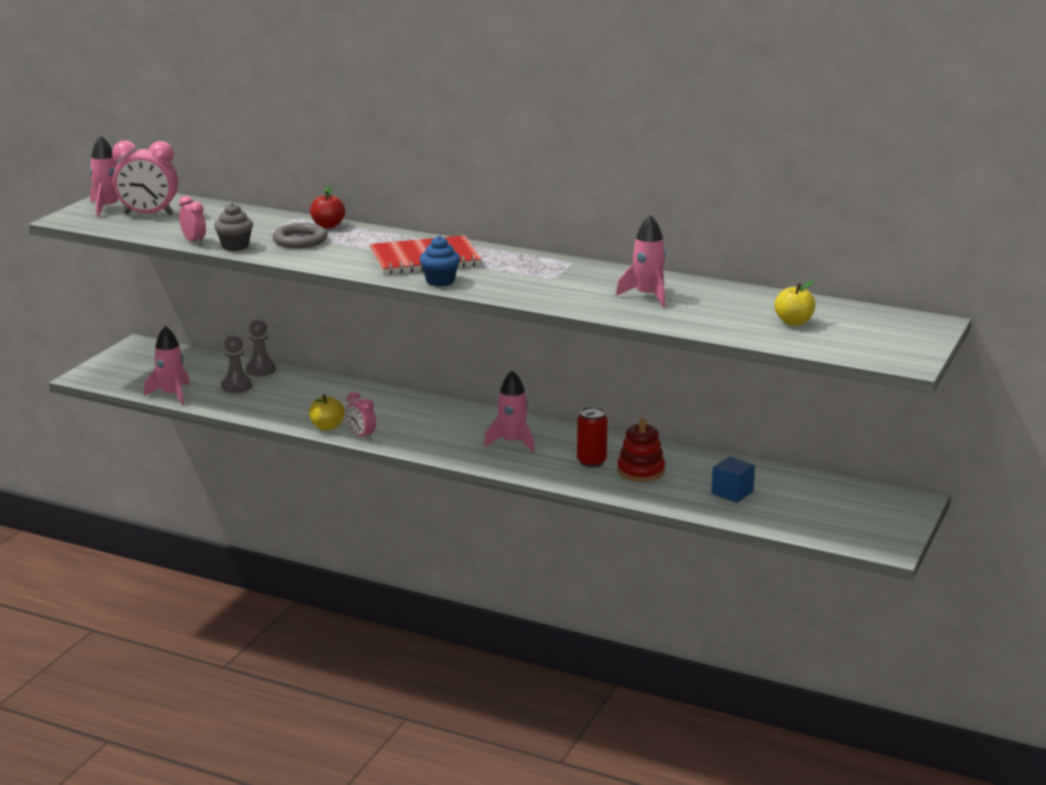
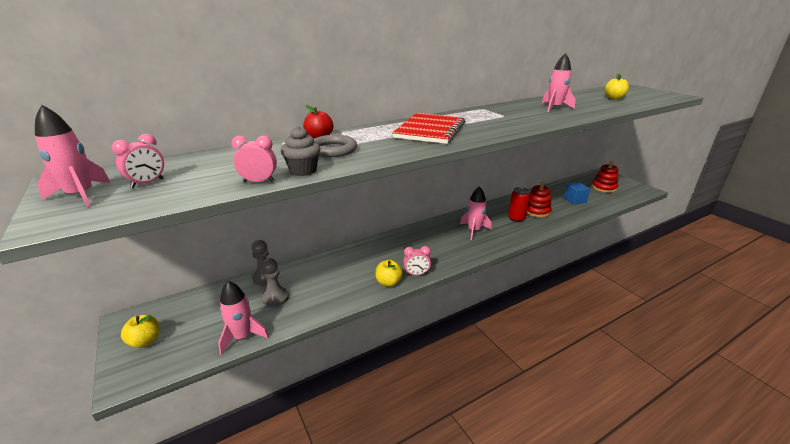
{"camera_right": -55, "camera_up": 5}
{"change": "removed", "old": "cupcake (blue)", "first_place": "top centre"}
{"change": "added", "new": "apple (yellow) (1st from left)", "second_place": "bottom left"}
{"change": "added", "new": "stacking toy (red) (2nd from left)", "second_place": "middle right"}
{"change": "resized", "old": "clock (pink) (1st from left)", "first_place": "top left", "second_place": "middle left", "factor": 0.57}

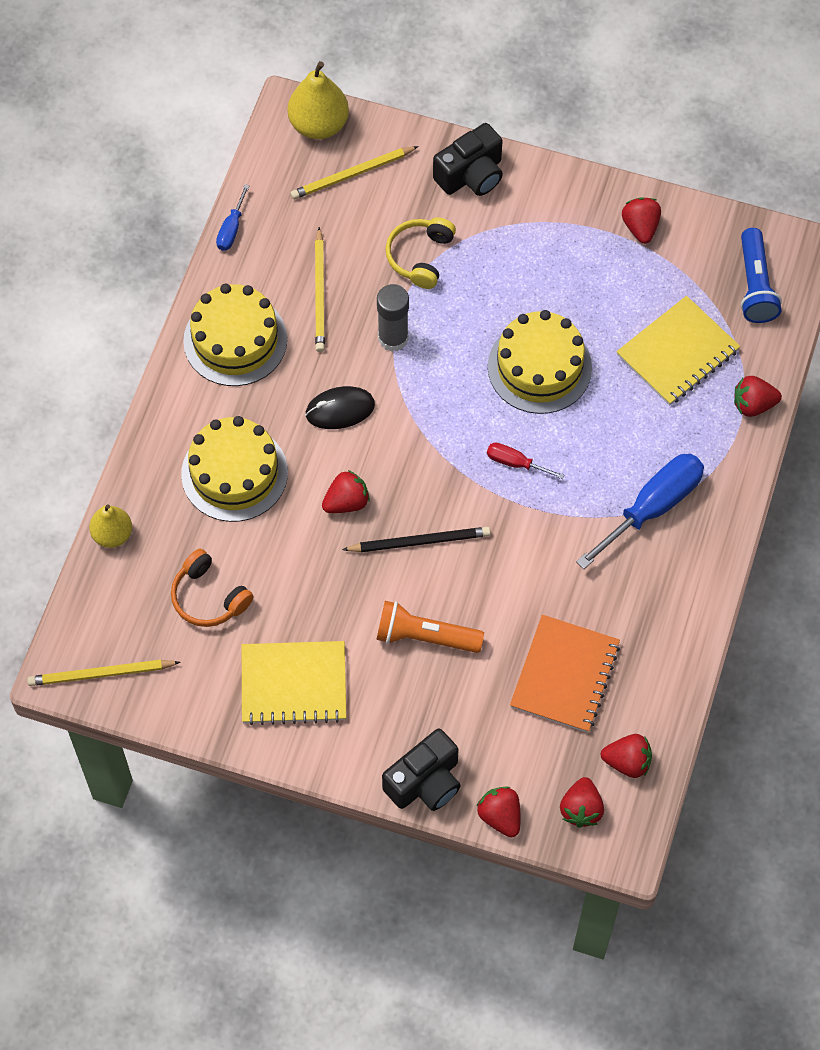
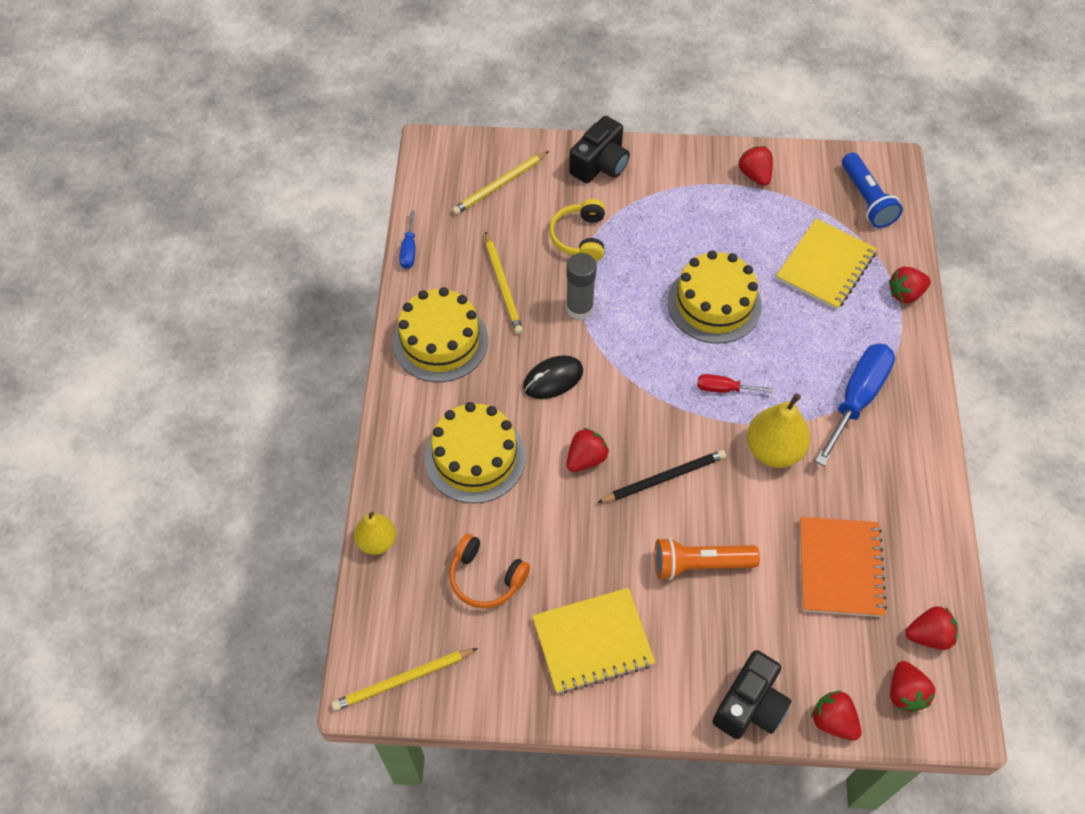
{"camera_right": -15, "camera_up": -5}
{"change": "moved", "old": "pear (yellow) (2nd from left)", "first_place": "top centre", "second_place": "middle right"}

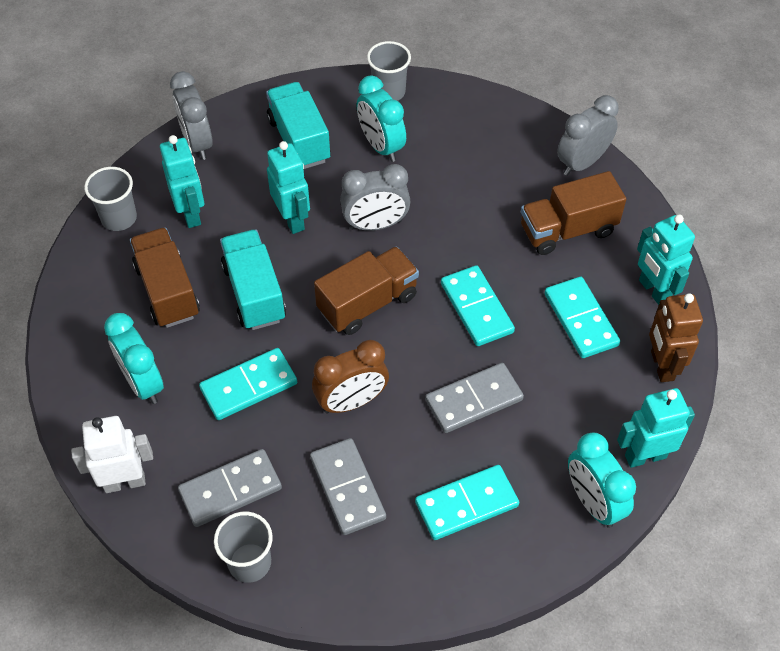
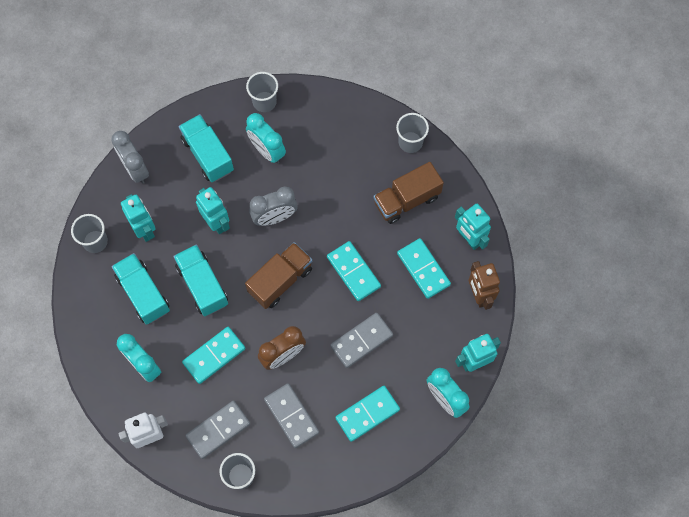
{"camera_right": -10, "camera_up": 15}
{"change": "replaced", "old": "clock (grey) (3rd from left)", "new": "cup (grey) (4th from left)", "first_place": "top right", "second_place": "top centre"}
{"change": "recoloured", "old": "truck (brown) (1st from left)", "new": "truck (turquoise) (1st from left)", "first_place": "middle left", "second_place": "middle left"}

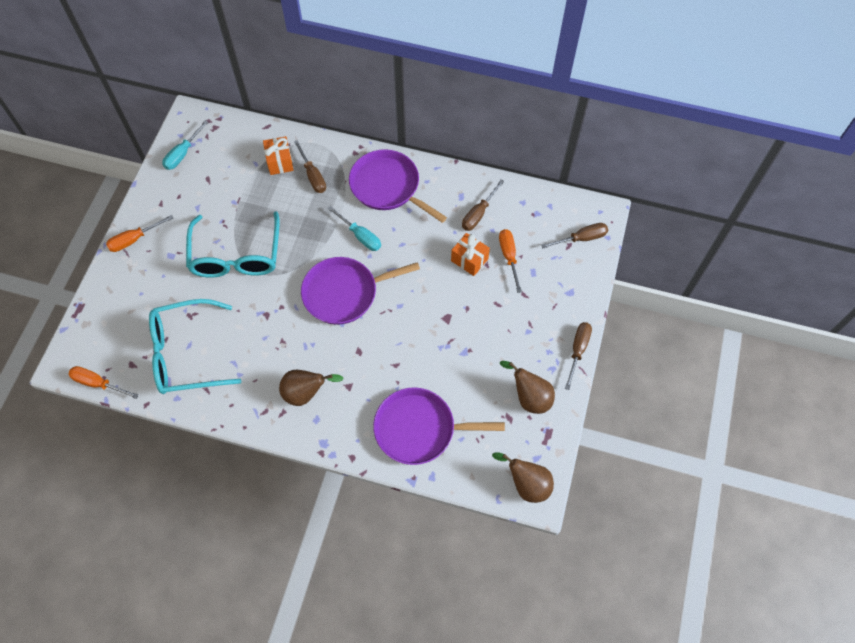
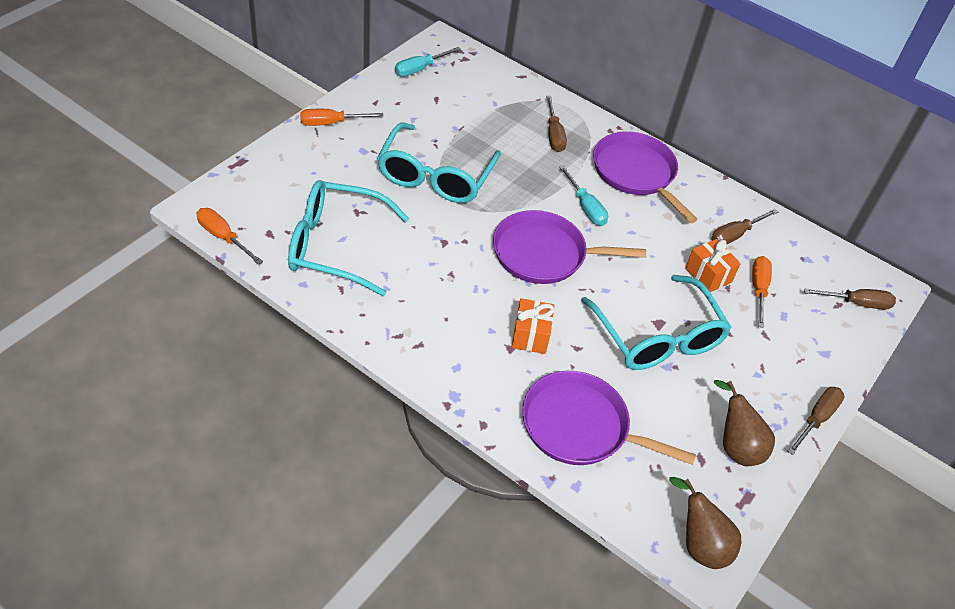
{"camera_right": 15, "camera_up": -15}
{"change": "removed", "old": "pear (brown) (1st from left)", "first_place": "centre"}
{"change": "added", "new": "glasses (turquoise) (3rd from left)", "second_place": "middle right"}
{"change": "moved", "old": "gift (orange) (1st from left)", "first_place": "top left", "second_place": "centre"}

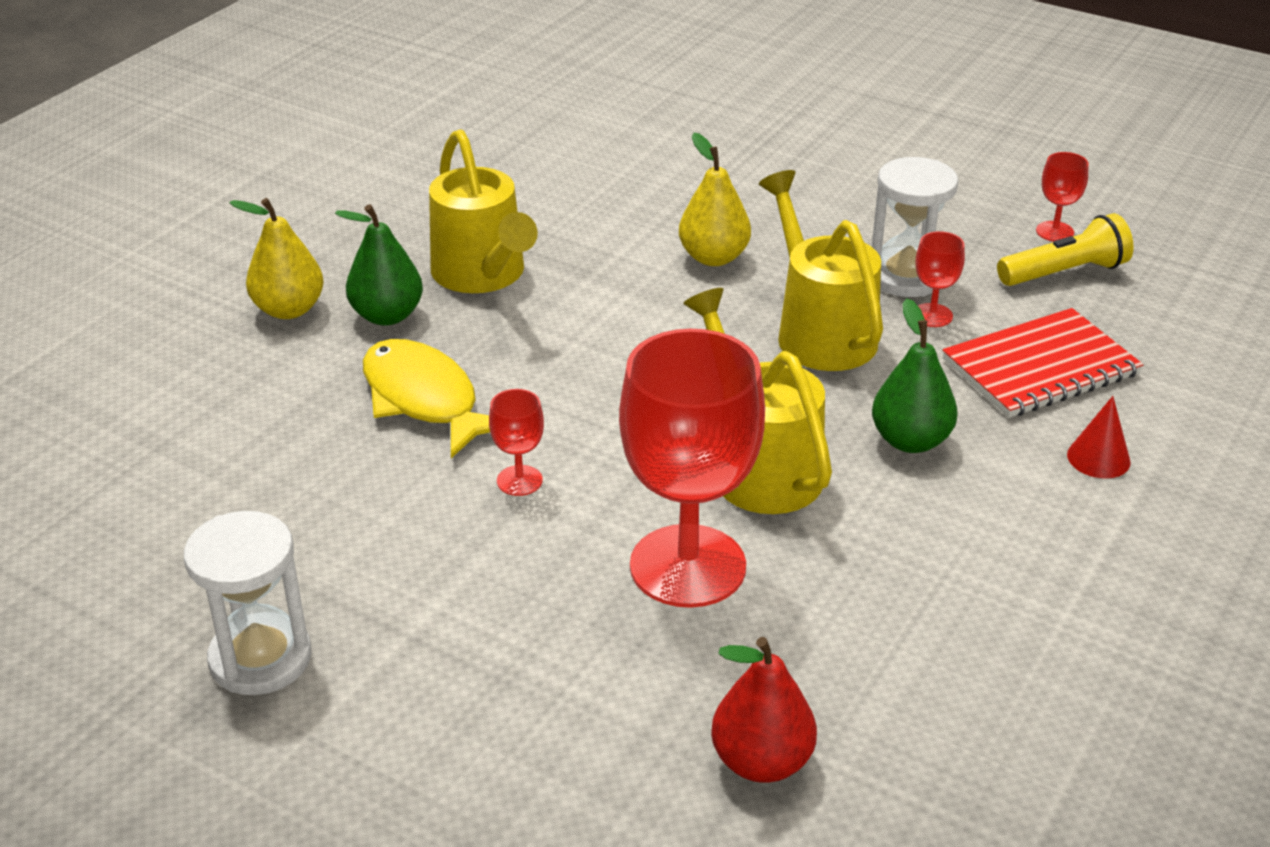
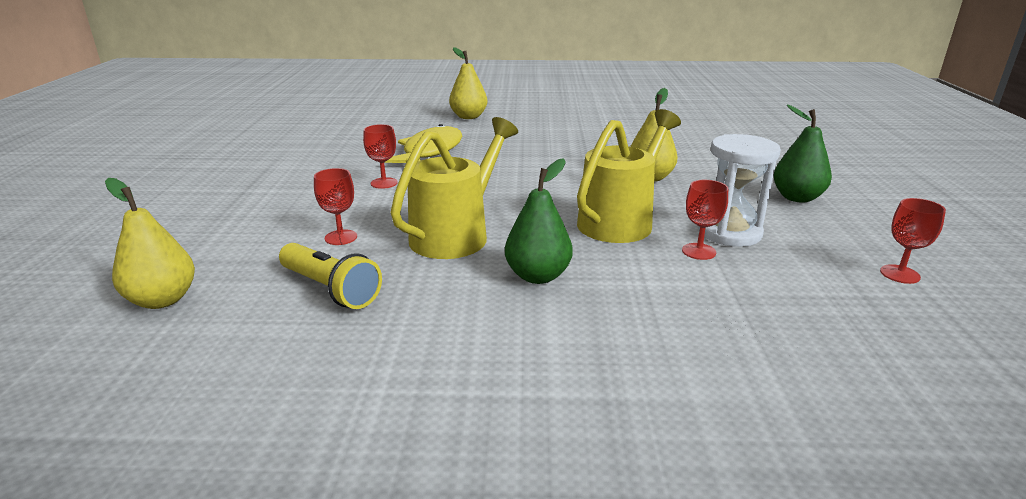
{"camera_right": 60, "camera_up": -10}
{"change": "removed", "old": "hourglass (white) (1st from left)", "first_place": "bottom left"}
{"change": "removed", "old": "watering can (yellow) (1st from left)", "first_place": "top centre"}
{"change": "removed", "old": "notebook (red)", "first_place": "middle right"}
{"change": "removed", "old": "cone (red)", "first_place": "middle right"}
{"change": "moved", "old": "pear (green) (1st from left in the first image)", "new": "pear (green) (2nd from left)", "first_place": "top left", "second_place": "top right"}
{"change": "moved", "old": "flashlight (yellow)", "first_place": "top right", "second_place": "middle left"}
{"change": "recoloured", "old": "pear (red)", "new": "pear (yellow) (1st from left)", "first_place": "bottom centre", "second_place": "middle left"}
{"change": "resized", "old": "goblet (red) (2nd from left in the first image)", "first_place": "centre", "second_place": "middle left", "factor": 0.42}

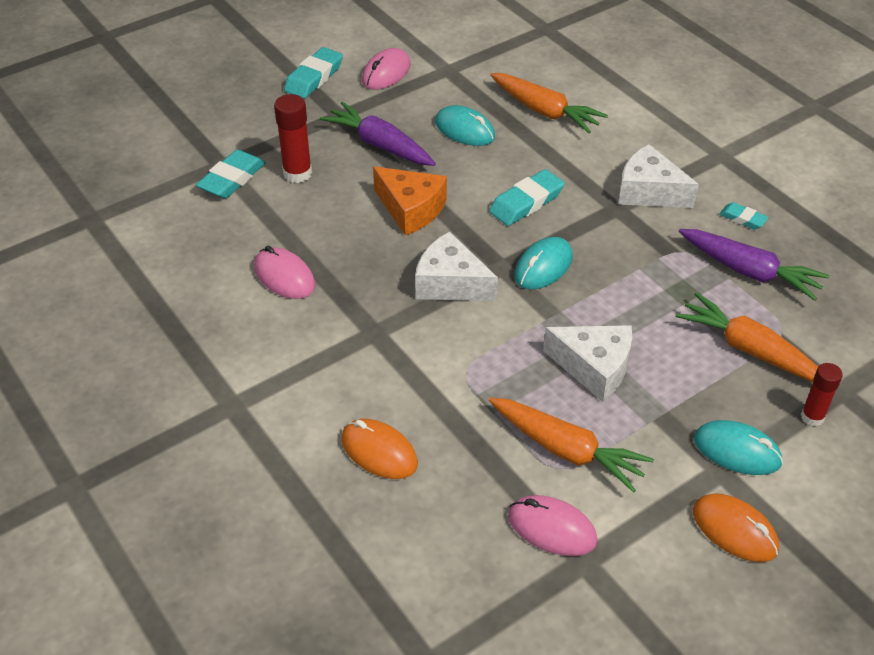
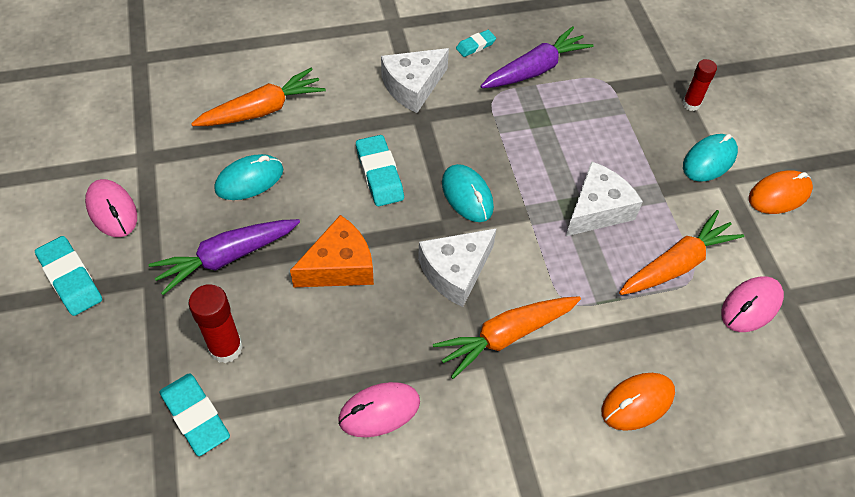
{"camera_right": -70, "camera_up": 10}
{"change": "moved", "old": "carrot (orange) (3rd from left in the first image)", "new": "carrot (orange) (2nd from left)", "first_place": "middle right", "second_place": "bottom centre"}

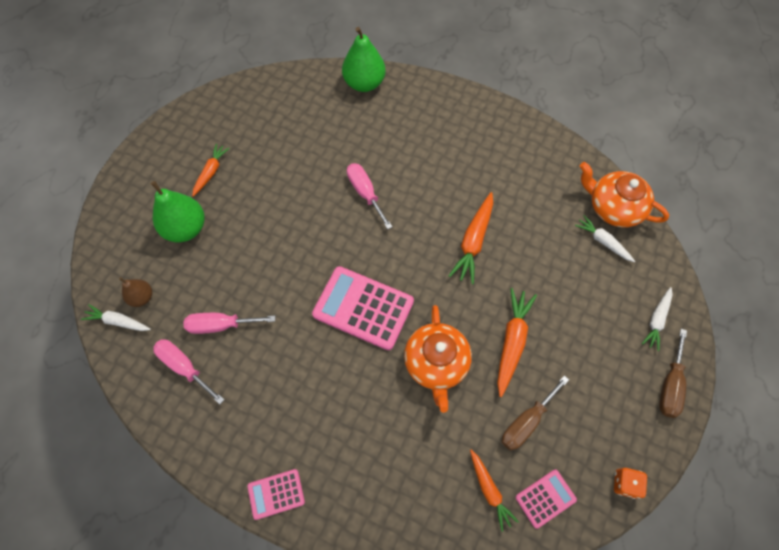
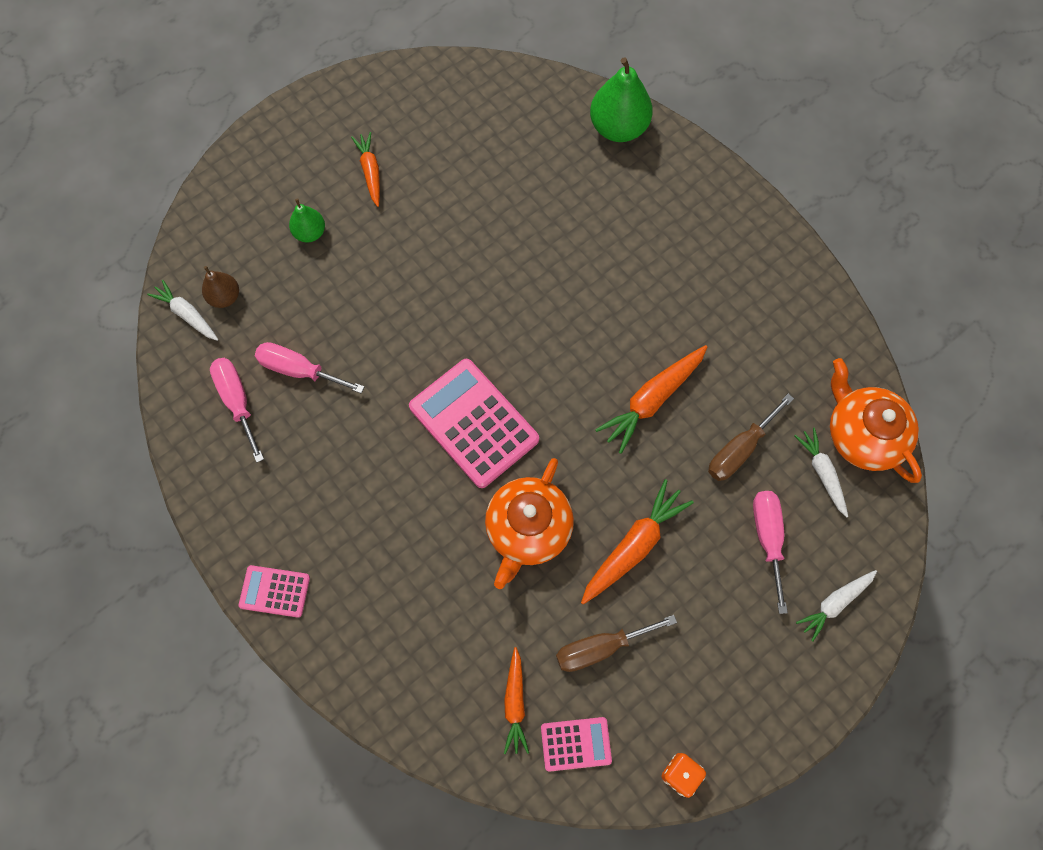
{"camera_right": 25, "camera_up": 5}
{"change": "moved", "old": "screwdriver (pink) (3rd from left)", "first_place": "centre", "second_place": "middle right"}
{"change": "moved", "old": "screwdriver (brown) (2nd from left)", "first_place": "bottom right", "second_place": "middle right"}
{"change": "turned", "old": "carrot (orange) (1st from left)", "first_place": "top left", "second_place": "top centre", "degrees": -60}
{"change": "resized", "old": "pear (green) (1st from left)", "first_place": "middle left", "second_place": "top left", "factor": 0.55}

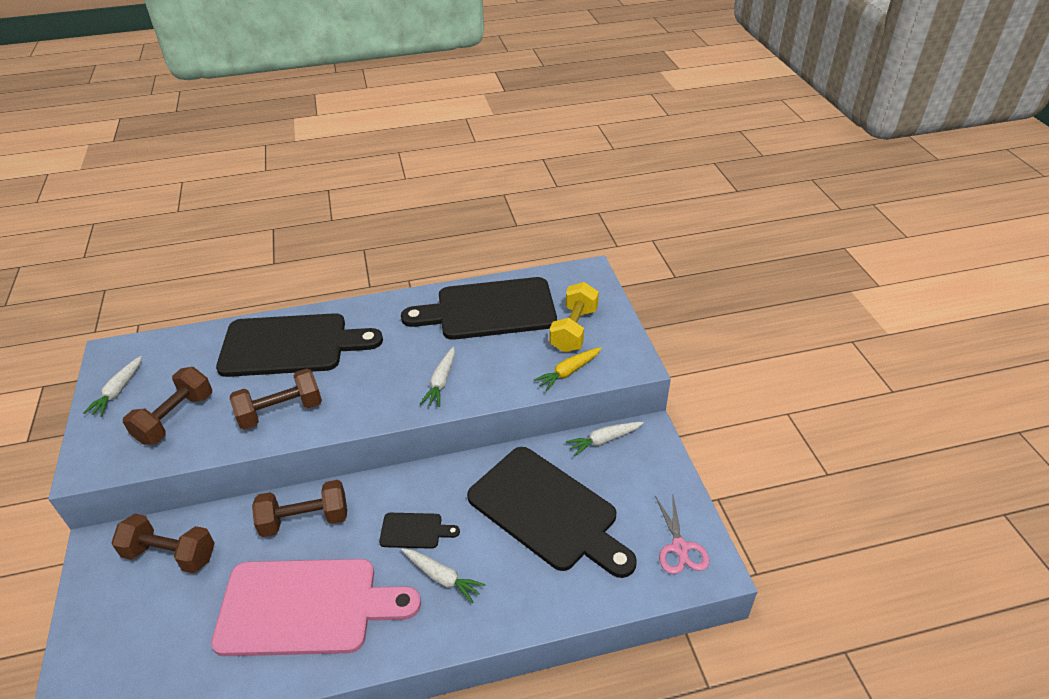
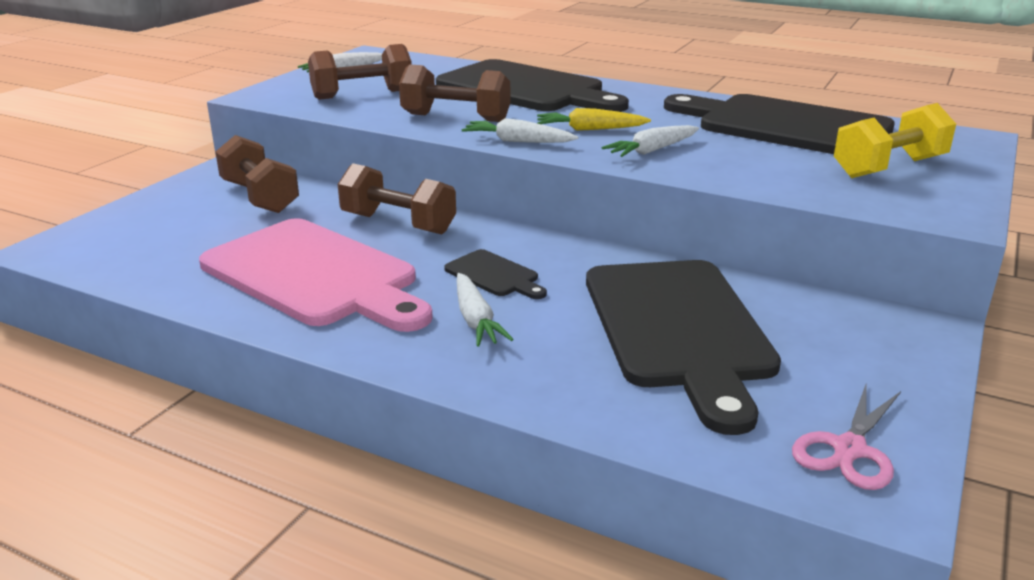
{"camera_right": 40, "camera_up": -15}
{"change": "moved", "old": "carrot (yellow)", "first_place": "centre", "second_place": "top centre"}
{"change": "moved", "old": "carrot (white) (4th from left in the first image)", "new": "carrot (white) (3rd from left)", "first_place": "centre", "second_place": "top centre"}

